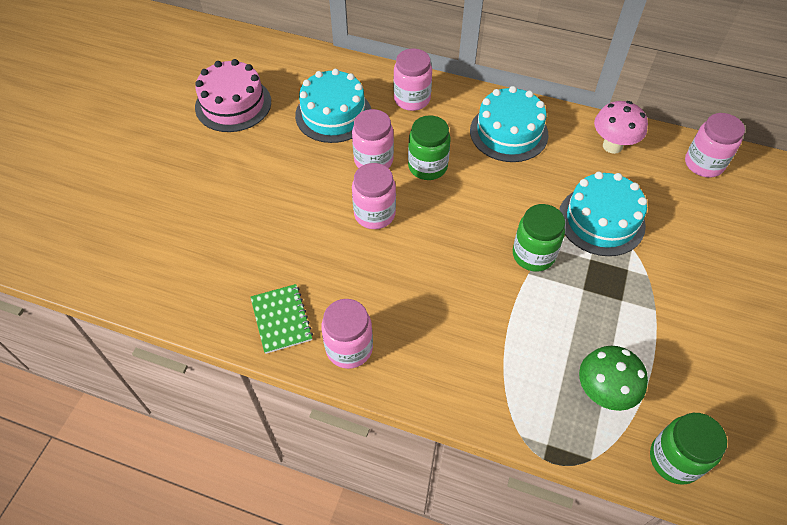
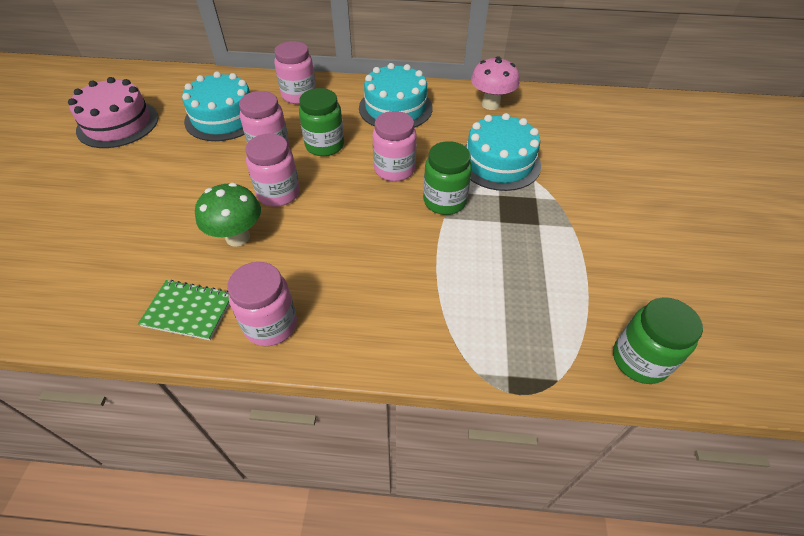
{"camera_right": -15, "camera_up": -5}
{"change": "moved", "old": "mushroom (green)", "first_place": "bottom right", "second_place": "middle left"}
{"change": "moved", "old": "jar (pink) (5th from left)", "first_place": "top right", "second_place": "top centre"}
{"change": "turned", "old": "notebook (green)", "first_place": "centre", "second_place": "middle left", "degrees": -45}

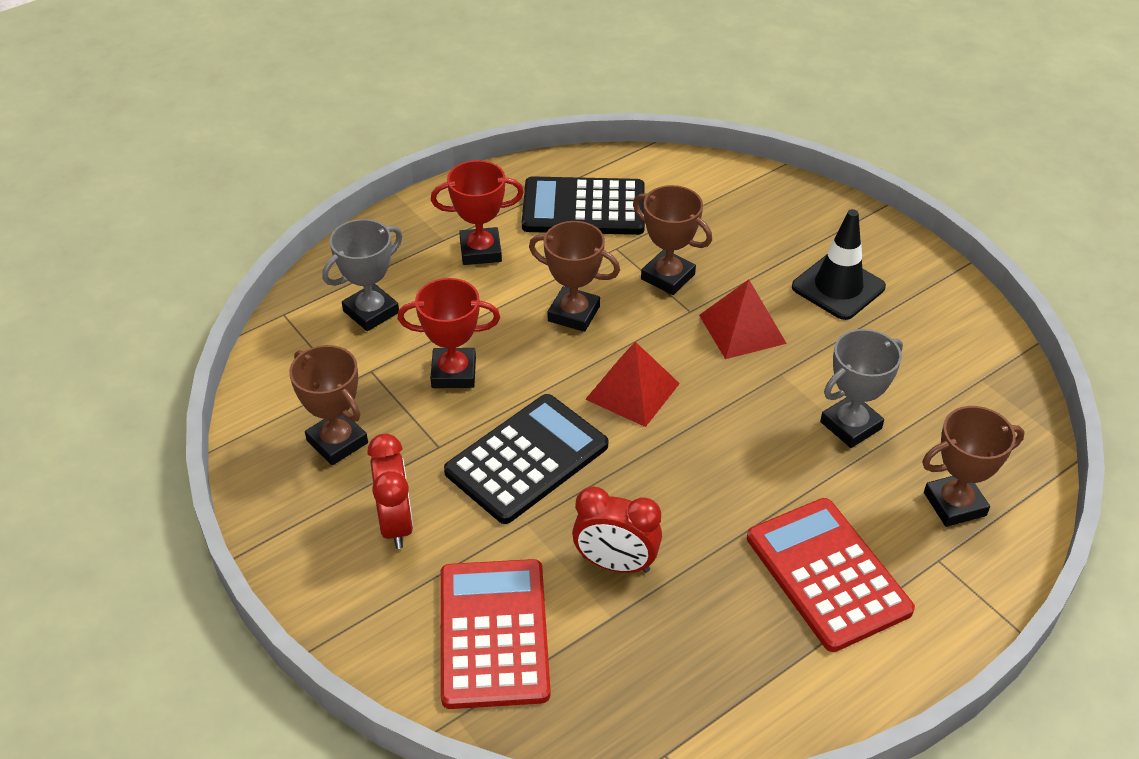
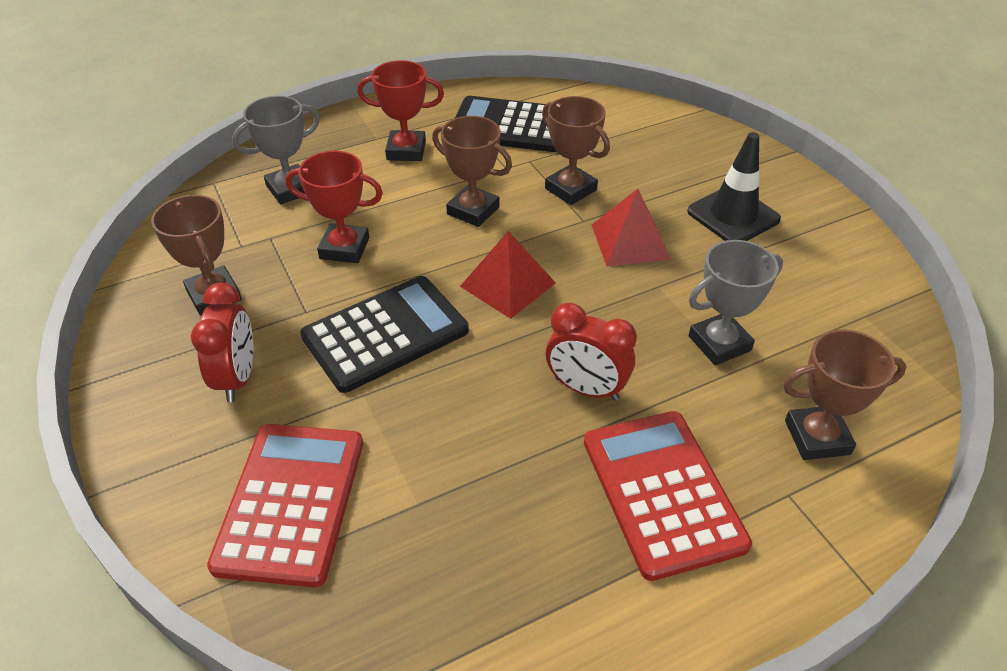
{"camera_right": 10, "camera_up": 0}
{"change": "moved", "old": "clock (red) (2nd from left)", "first_place": "bottom centre", "second_place": "centre"}

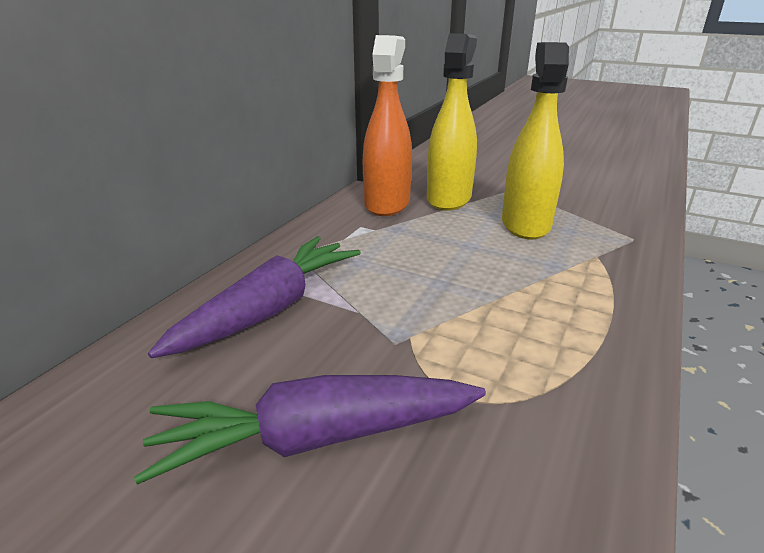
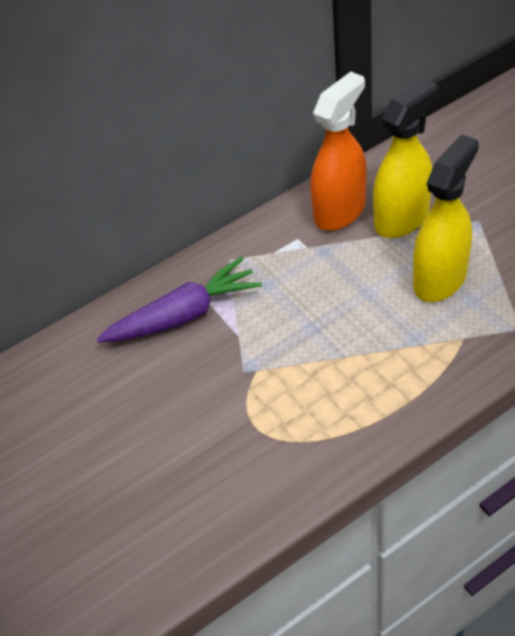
{"camera_right": 35, "camera_up": 20}
{"change": "removed", "old": "carrot (purple) (2nd from left)", "first_place": "bottom centre"}

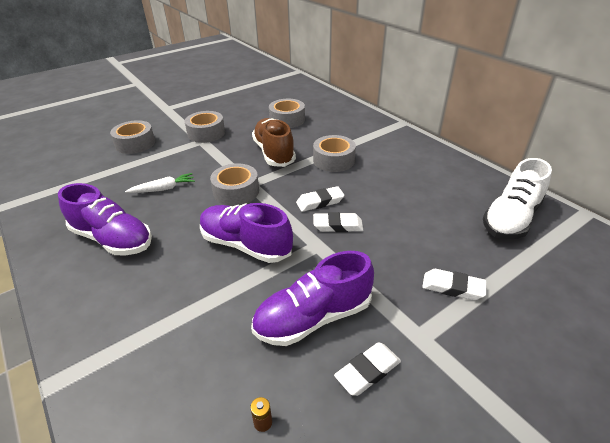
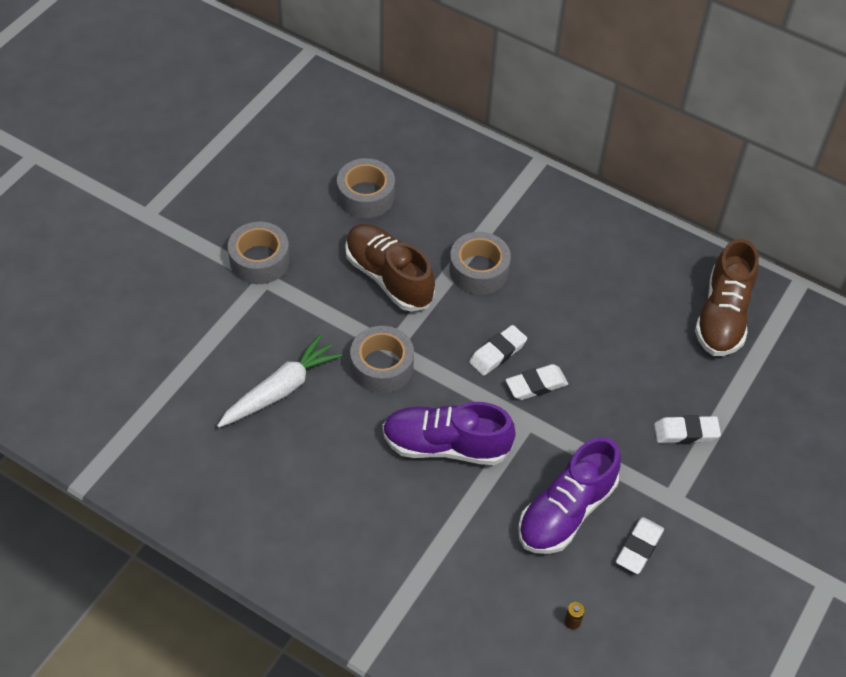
{"camera_right": -25, "camera_up": 15}
{"change": "removed", "old": "shoe (purple) (1st from left)", "first_place": "middle left"}
{"change": "removed", "old": "tape (grey) (1st from left)", "first_place": "top left"}
{"change": "recoloured", "old": "shoe (white)", "new": "shoe (brown) (2nd from left)", "first_place": "middle right", "second_place": "middle right"}
{"change": "resized", "old": "carrot (white)", "first_place": "middle left", "second_place": "middle left", "factor": 1.54}

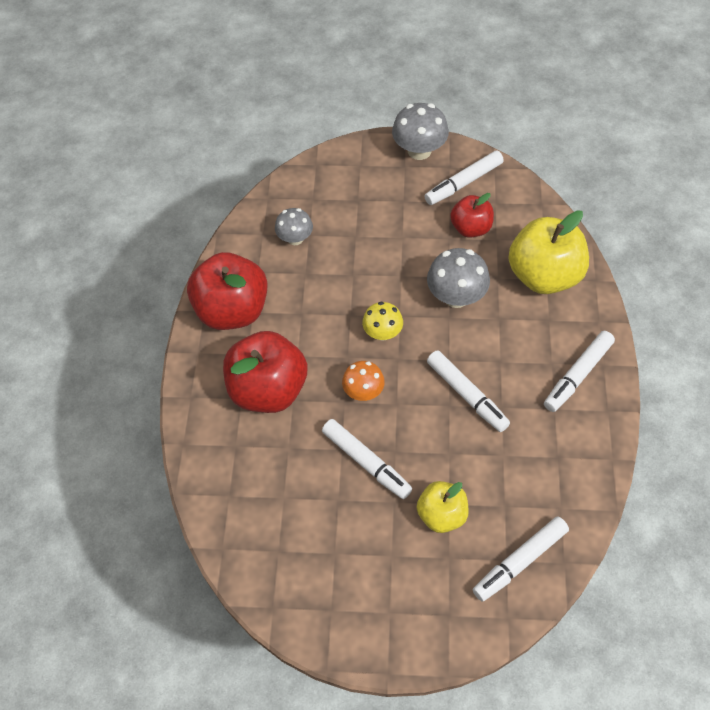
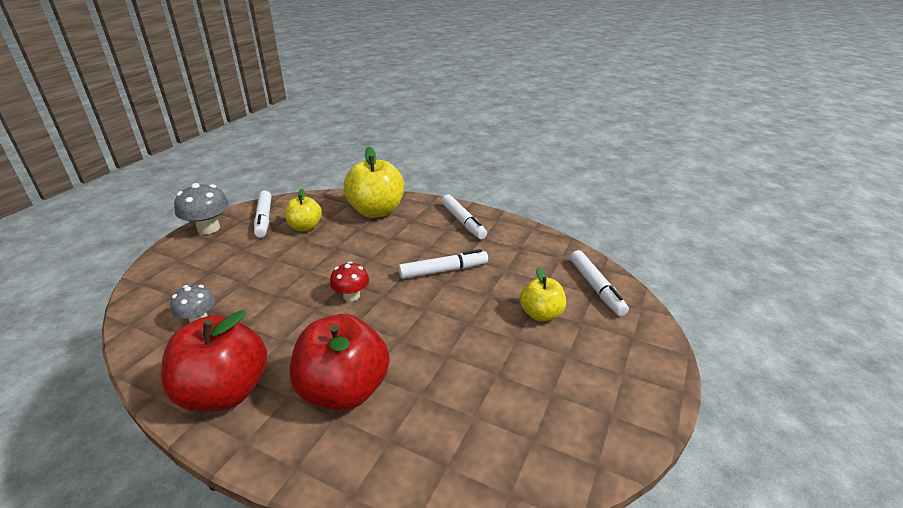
{"camera_right": -70, "camera_up": -25}
{"change": "removed", "old": "marker (white) (1st from left)", "first_place": "centre"}
{"change": "removed", "old": "mushroom (orange)", "first_place": "centre"}
{"change": "removed", "old": "mushroom (grey) (3rd from left)", "first_place": "centre"}
{"change": "recoloured", "old": "mushroom (yellow)", "new": "mushroom (red)", "first_place": "centre", "second_place": "centre"}
{"change": "recoloured", "old": "apple (red) (3rd from left)", "new": "apple (yellow) (1st from left)", "first_place": "top centre", "second_place": "centre"}

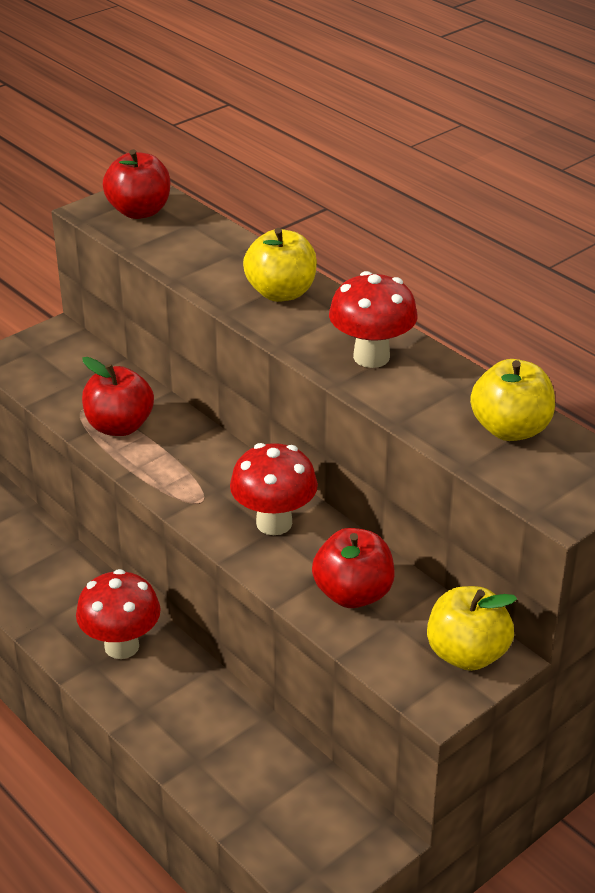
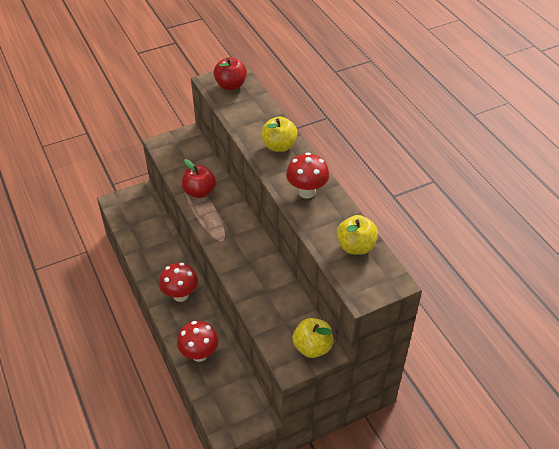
{"camera_right": 15, "camera_up": 10}
{"change": "removed", "old": "apple (red) (3rd from left)", "first_place": "centre"}
{"change": "moved", "old": "mushroom (red) (2nd from left)", "first_place": "centre", "second_place": "bottom centre"}

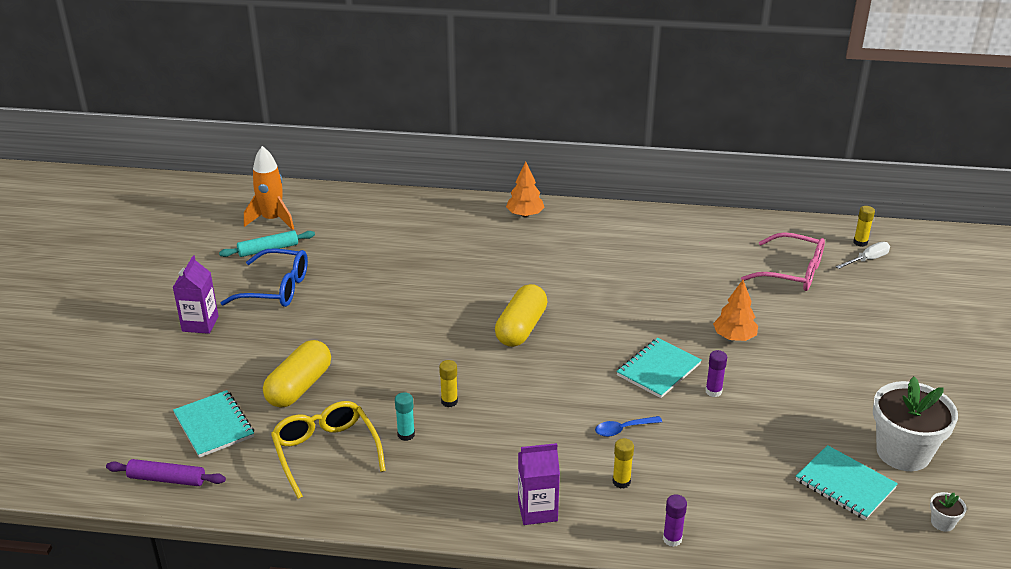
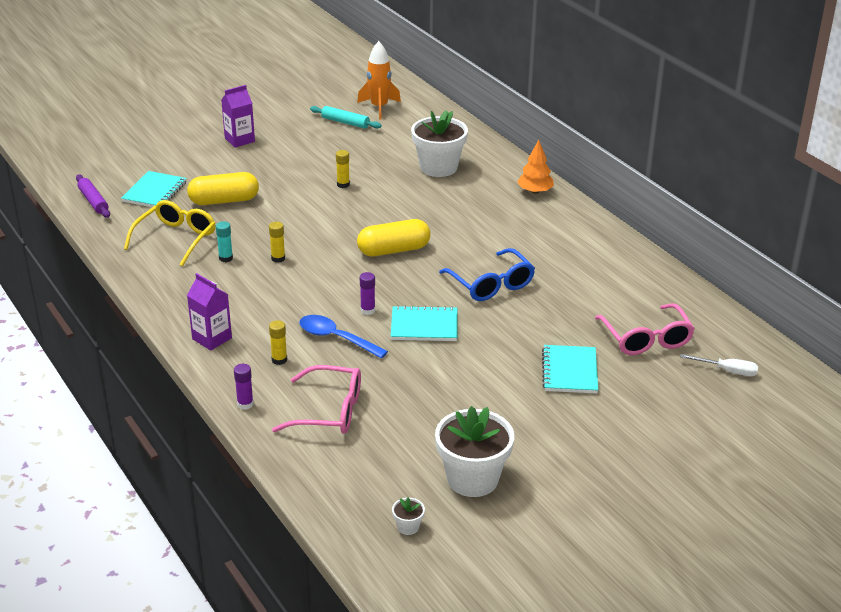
{"camera_right": 50, "camera_up": 0}
{"change": "removed", "old": "tree (orange) (2nd from left)", "first_place": "middle right"}
{"change": "added", "new": "glasses (pink) (1st from left)", "second_place": "centre"}
{"change": "added", "new": "flower pot (white) (2nd from left)", "second_place": "top centre"}
{"change": "moved", "old": "glasses (blue)", "first_place": "middle left", "second_place": "centre"}
{"change": "moved", "old": "glue stick (purple) (2nd from left)", "first_place": "middle right", "second_place": "centre"}
{"change": "moved", "old": "notebook (turquoise) (3rd from left)", "first_place": "bottom right", "second_place": "middle right"}
{"change": "moved", "old": "glue stick (yellow) (3rd from left)", "first_place": "middle right", "second_place": "top centre"}
{"change": "resized", "old": "spoon (blue)", "first_place": "bottom centre", "second_place": "centre", "factor": 1.6}

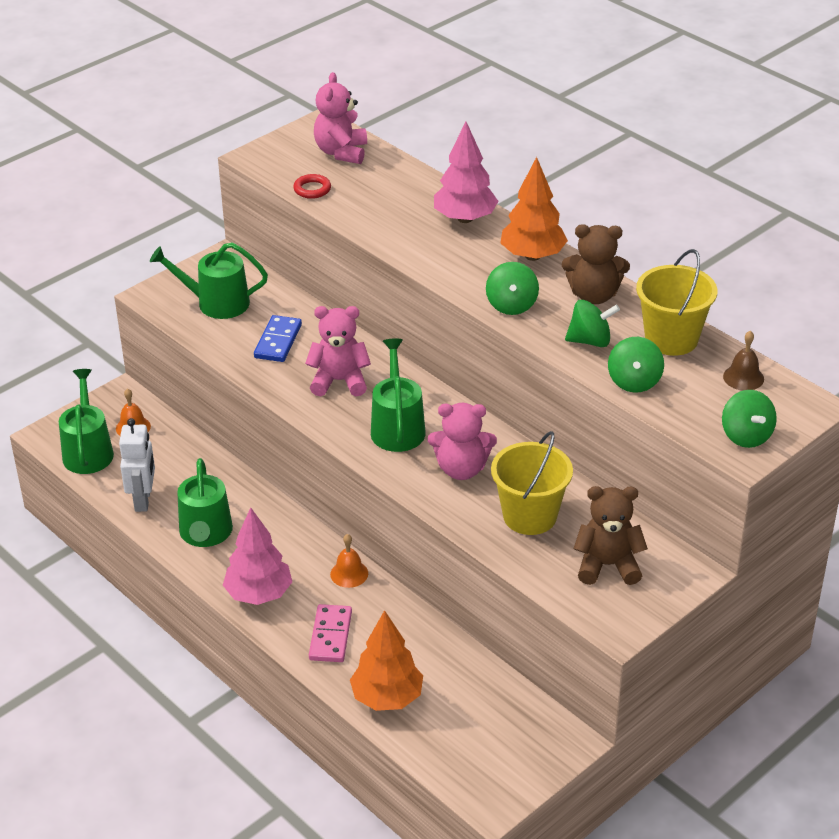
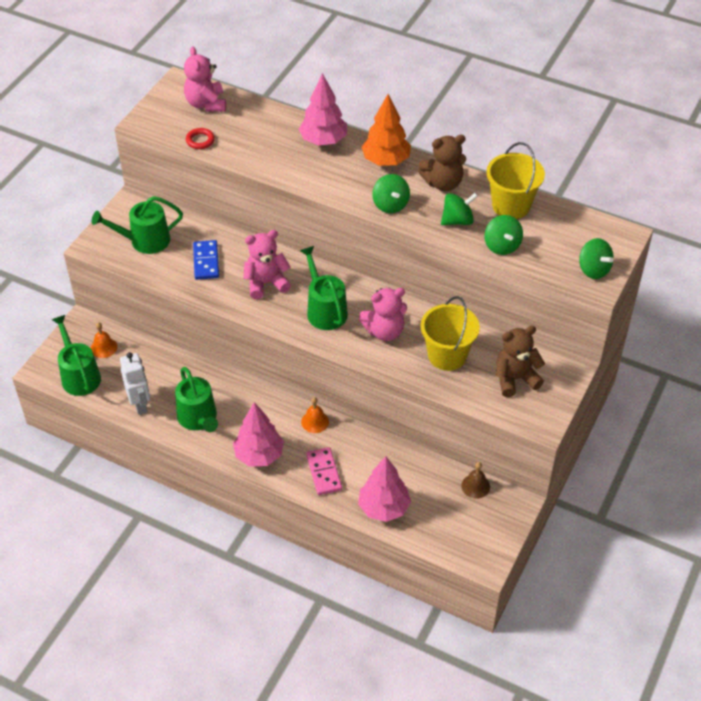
{"camera_right": -20, "camera_up": 10}
{"change": "moved", "old": "bell (brown)", "first_place": "middle right", "second_place": "bottom right"}
{"change": "recoloured", "old": "tree (orange) (1st from left)", "new": "tree (pink) (3rd from left)", "first_place": "bottom centre", "second_place": "bottom centre"}

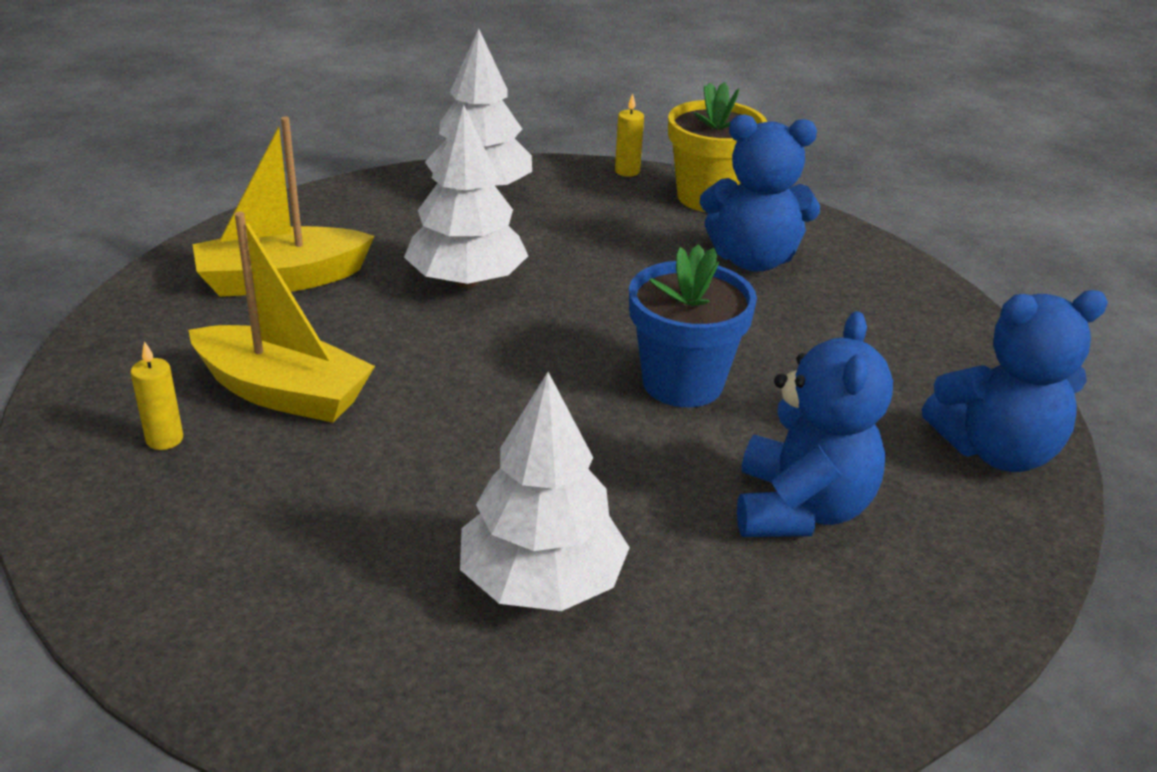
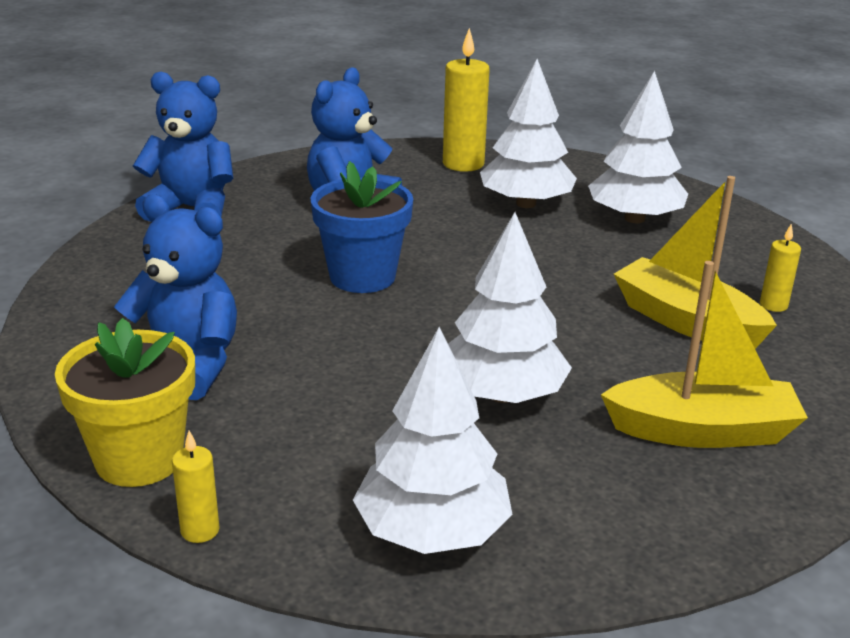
{"camera_right": -160, "camera_up": -5}
{"change": "added", "new": "candle (yellow) (2nd from left)", "second_place": "top centre"}
{"change": "added", "new": "tree (white) (4th from left)", "second_place": "top right"}

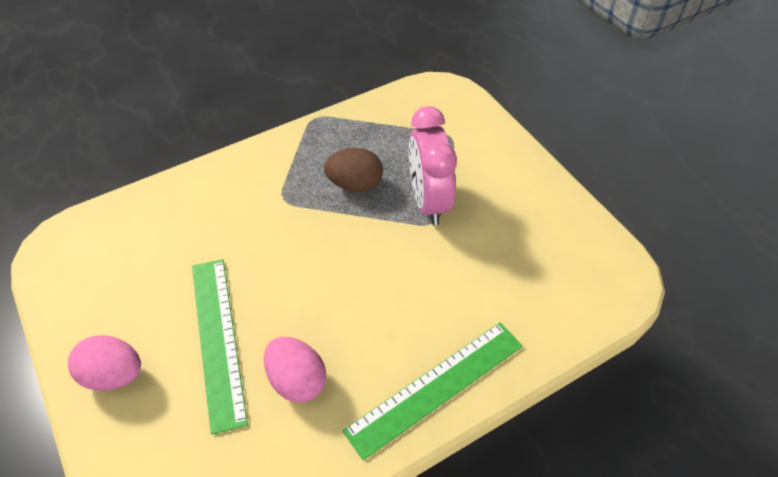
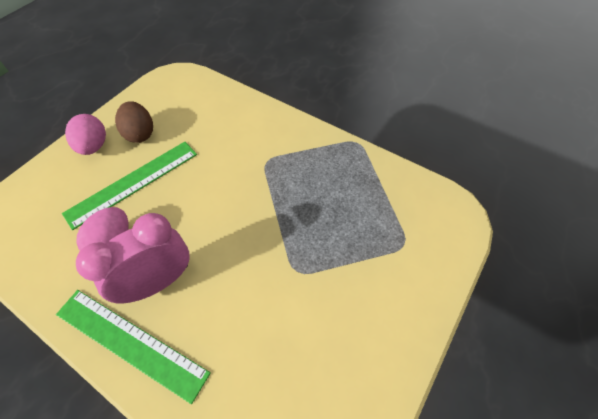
{"camera_right": 65, "camera_up": 5}
{"change": "moved", "old": "egg (brown)", "first_place": "centre", "second_place": "top left"}
{"change": "moved", "old": "clock (pink)", "first_place": "centre", "second_place": "middle left"}

